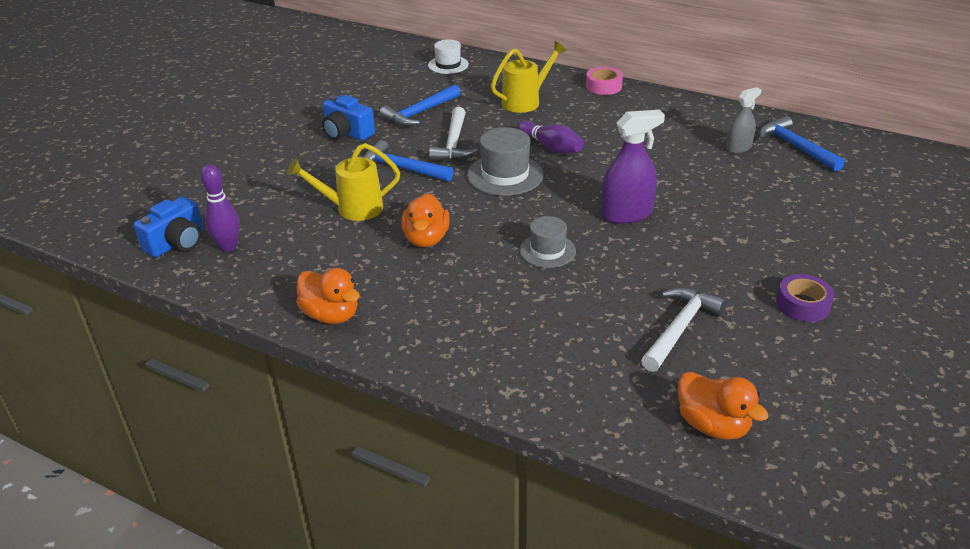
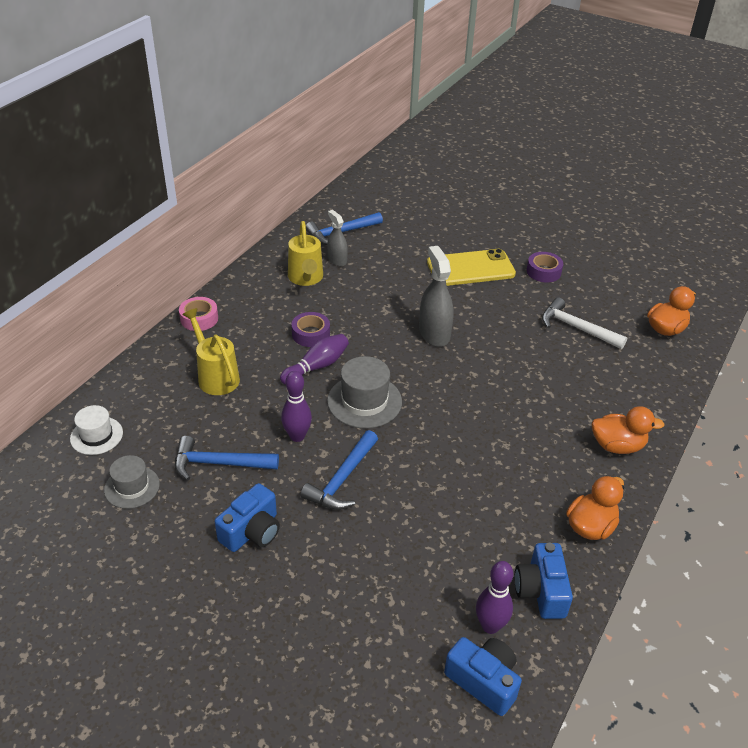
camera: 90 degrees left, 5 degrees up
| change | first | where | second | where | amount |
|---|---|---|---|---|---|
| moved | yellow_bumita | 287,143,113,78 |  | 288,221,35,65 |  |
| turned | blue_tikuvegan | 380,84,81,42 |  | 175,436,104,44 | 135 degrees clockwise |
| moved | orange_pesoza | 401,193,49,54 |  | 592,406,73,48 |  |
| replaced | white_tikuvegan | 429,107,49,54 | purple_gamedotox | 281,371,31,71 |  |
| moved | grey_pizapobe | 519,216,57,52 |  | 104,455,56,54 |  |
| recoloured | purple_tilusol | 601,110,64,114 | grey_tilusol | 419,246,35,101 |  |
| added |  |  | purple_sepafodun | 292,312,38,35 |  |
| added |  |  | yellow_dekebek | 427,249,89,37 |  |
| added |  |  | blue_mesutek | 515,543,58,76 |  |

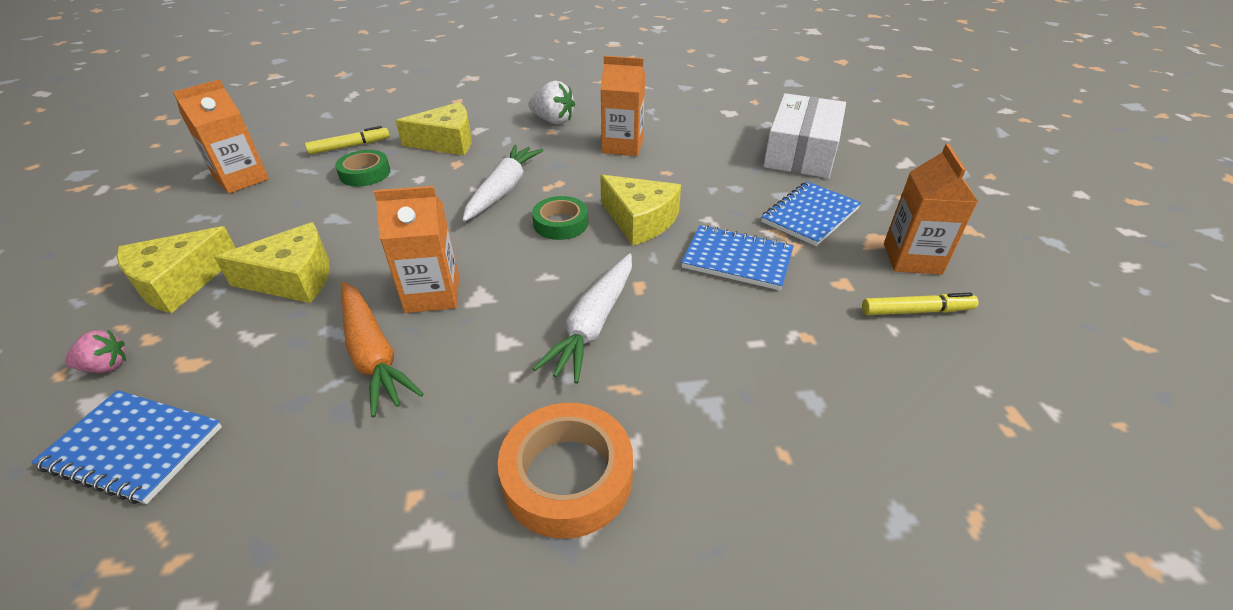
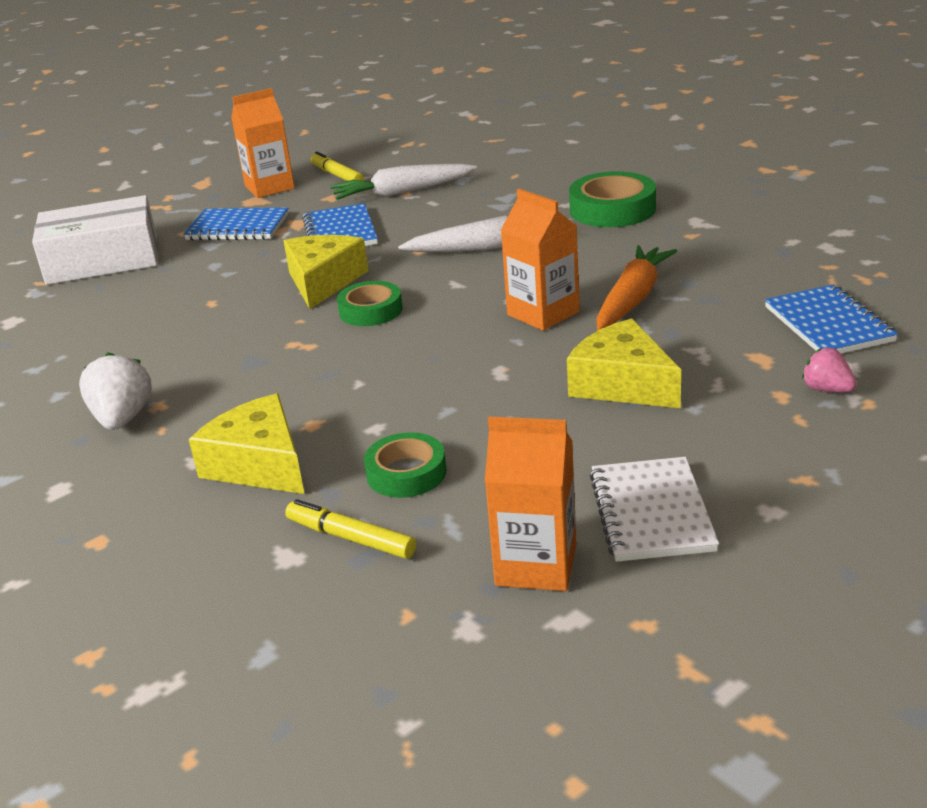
camera: 120 degrees left, 10 degrees down
| change | first | where | second | where | amount |
|---|---|---|---|---|---|
| removed | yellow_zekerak | 117,226,119,87 |  |  |  |
| moved | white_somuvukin | 463,145,81,77 |  | 330,164,147,36 |  |
| recoloured | orange_sepafodun | 498,403,135,136 | green_sepafodun | 569,171,87,56 |  |
| removed | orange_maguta | 601,56,44,100 |  |  |  |
| added |  |  | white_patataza | 590,457,129,105 |  |

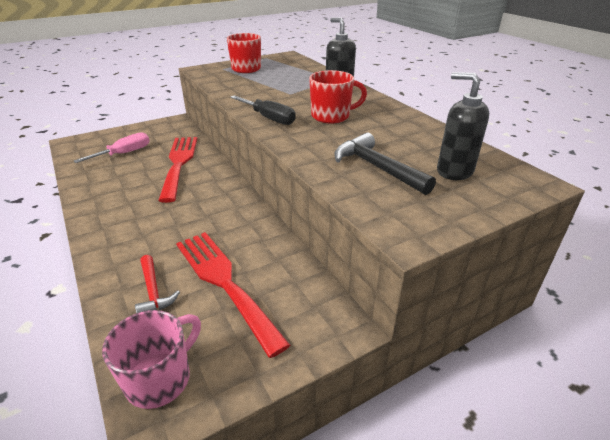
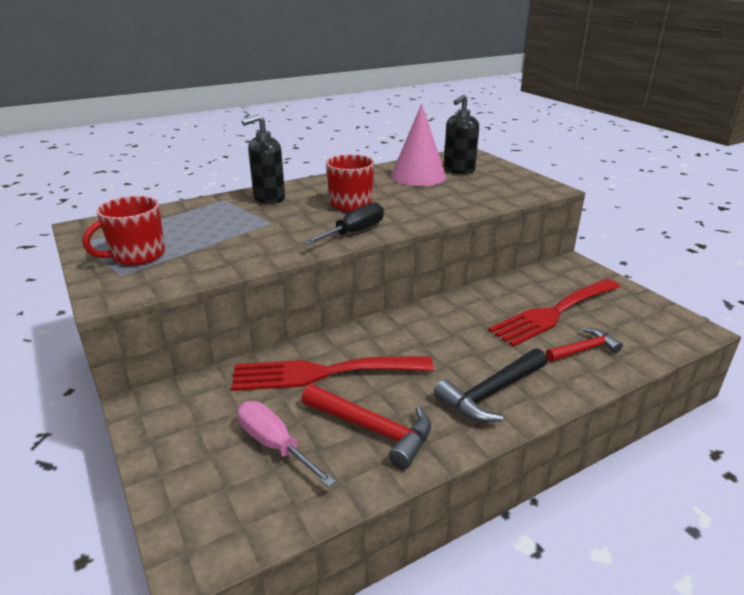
camera: 90 degrees left, 5 degrees down
| change | first | where | second | where | amount |
|---|---|---|---|---|---|
| removed | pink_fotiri | 102,310,99,99 |  |  |  |
| moved | black_tikuvegan | 334,133,102,62 |  | 434,348,113,74 |  |
| added |  |  | red_tikuvegan | 302,384,129,85 |  |
| added |  |  | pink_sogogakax | 391,103,55,83 |  |

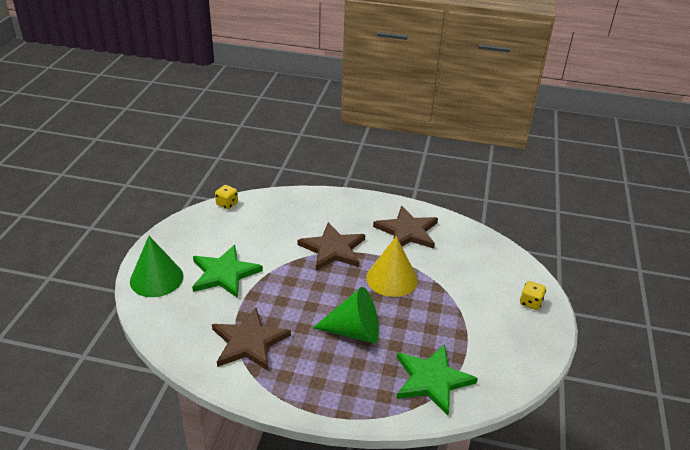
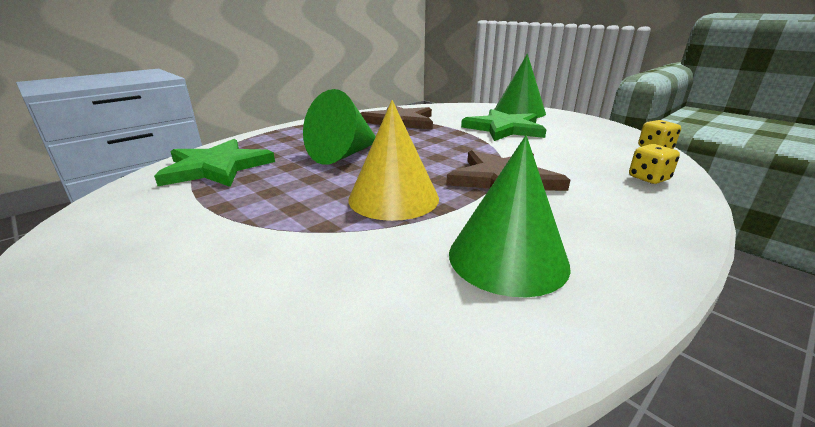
camera: 125 degrees right, 10 degrees down
| change | first | where | second | where | amount |
|---|---|---|---|---|---|
| replaced | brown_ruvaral | 373,206,65,43 | green_sogogakax | 449,136,122,161 |  |
| moved | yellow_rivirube | 520,281,26,29 |  | 629,144,51,40 |  |

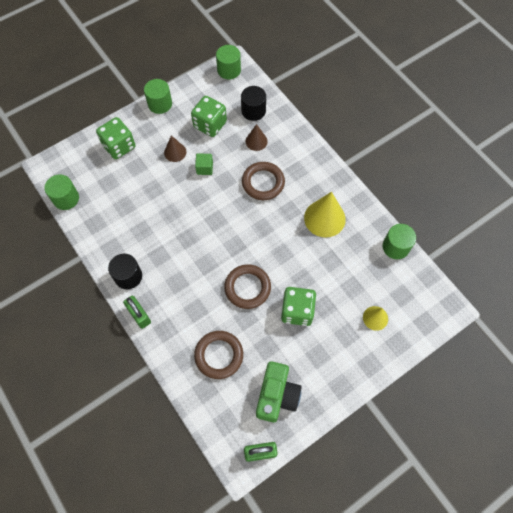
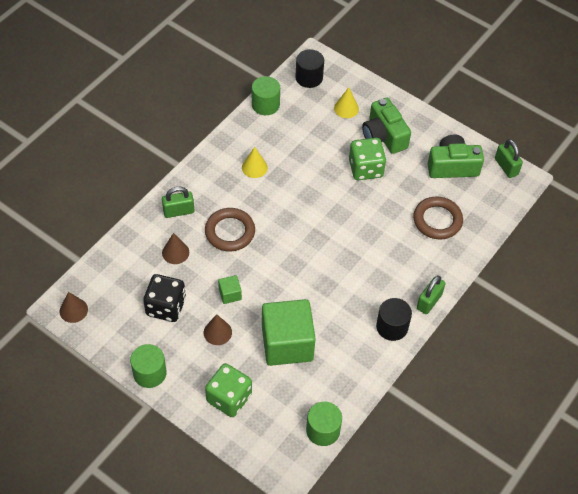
camera: 110 degrees left, 10 degrees down
| change | first | where | second | where | amount |
|---|---|---|---|---|---|
| recoloured | green_rivirube | 191,96,36,41 | black_rivirube | 143,274,43,48 |  |
| replaced | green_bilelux | 216,45,25,35 | brown_sogogakax | 59,292,29,31 |  |
| removed | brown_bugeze | 224,265,47,44 |  |  |  |
| moved | black_bilelux | 241,86,25,35 |  | 295,49,29,39 |  |
| resized | yellow_sogogakax | 304,192,42,45 |  | 242,147,26,31 | x0.57 |
| added |  |  | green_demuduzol | 162,187,32,31 |  |
| added |  |  | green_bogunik | 262,299,54,67 |  |
| added |  |  | green_mesutek | 362,98,49,56 |  |

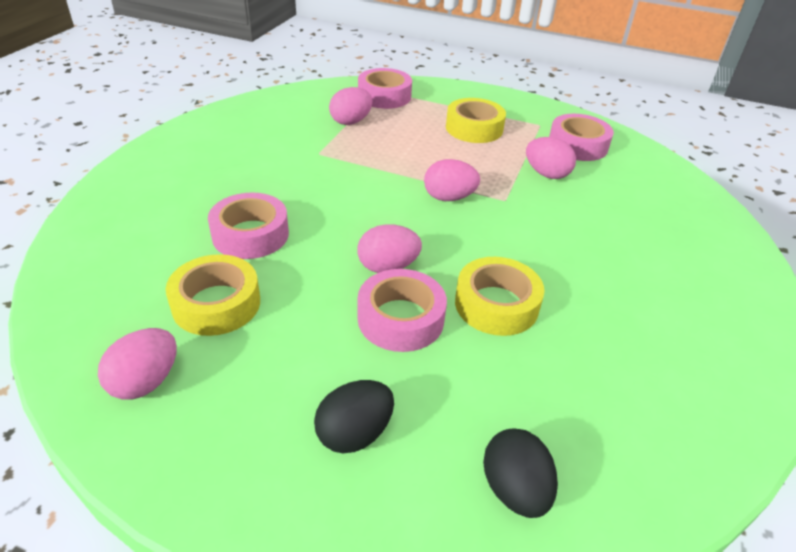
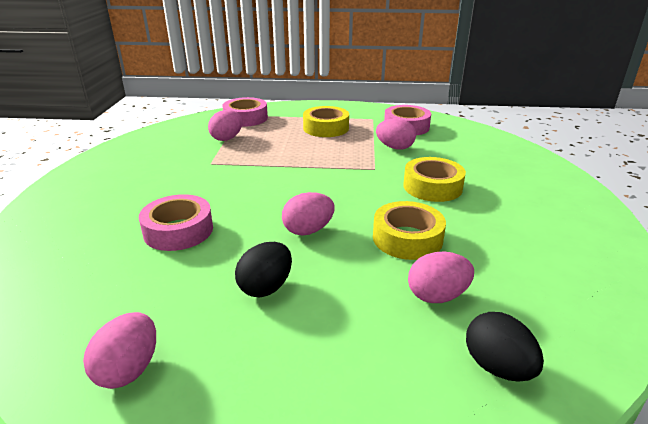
camera: 15 degrees left, 10 degrees down
| change | first | where | second | where | amount |
|---|---|---|---|---|---|
| moved | yellow_sepafodun | 166,254,94,82 |  | 403,157,63,45 |  |
| moved | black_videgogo | 314,380,80,73 |  | 235,242,57,55 |  |
| removed | pink_sepafodun | 358,269,89,83 |  |  |  |
| moved | pink_videgogo | 424,159,56,42 |  | 408,251,66,52 |  |

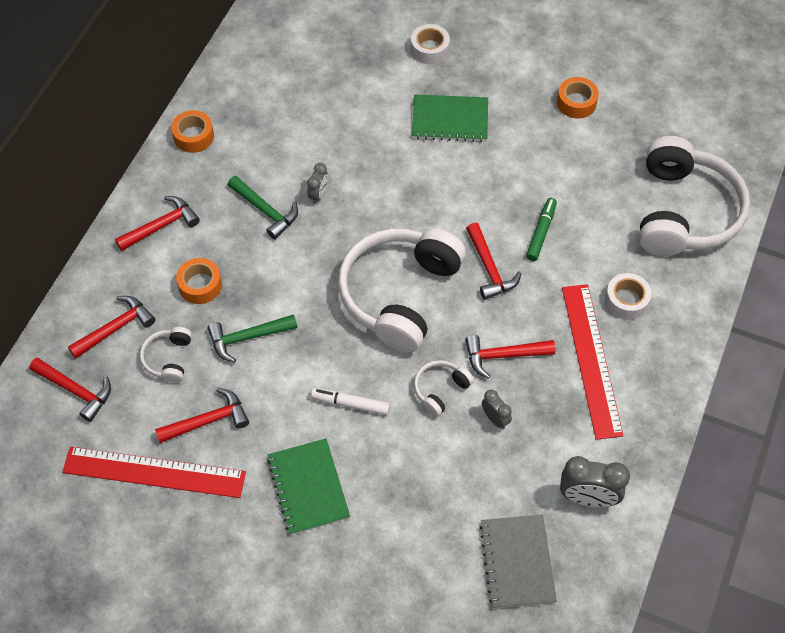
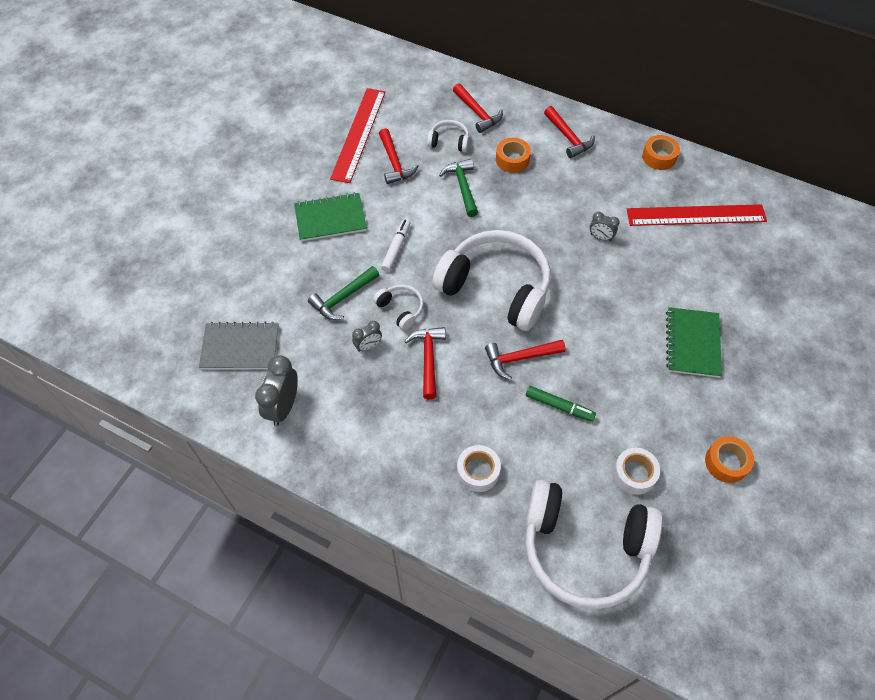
camera: 95 degrees right, 0 degrees up
| change | first | where | second | where | amount |
|---|---|---|---|---|---|
| removed | red_tikuvegan | 29,358,82,64 |  |  |  |
| moved | green_tikuvegan | 228,176,70,63 |  | 308,266,71,54 |  |
| moved | white_sepafodun | 411,24,39,40 |  | 613,448,47,47 |  |
| moved | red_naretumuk | 562,284,62,156 |  | 627,204,140,22 |  |

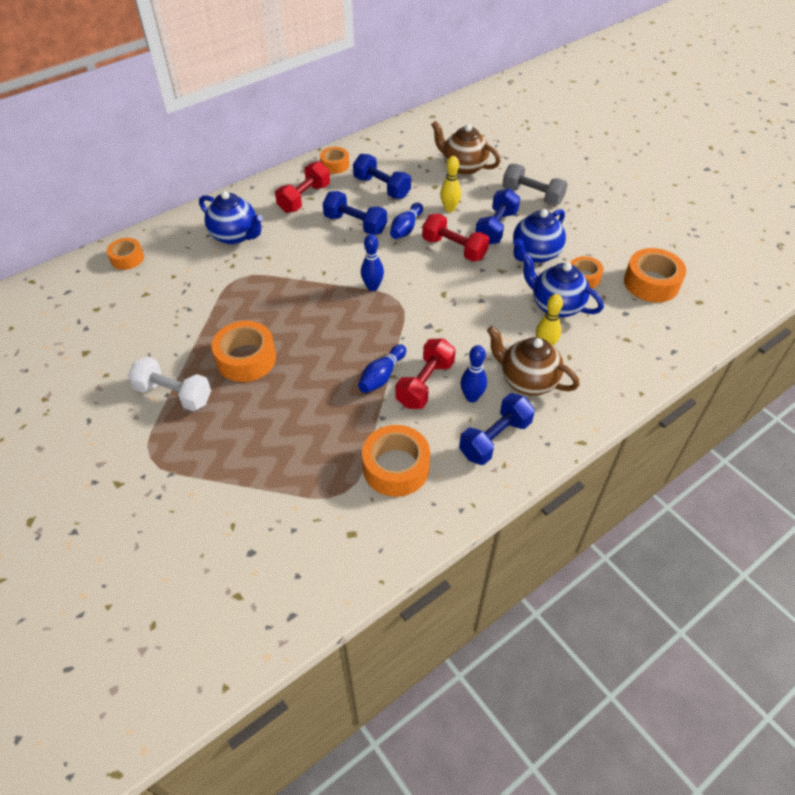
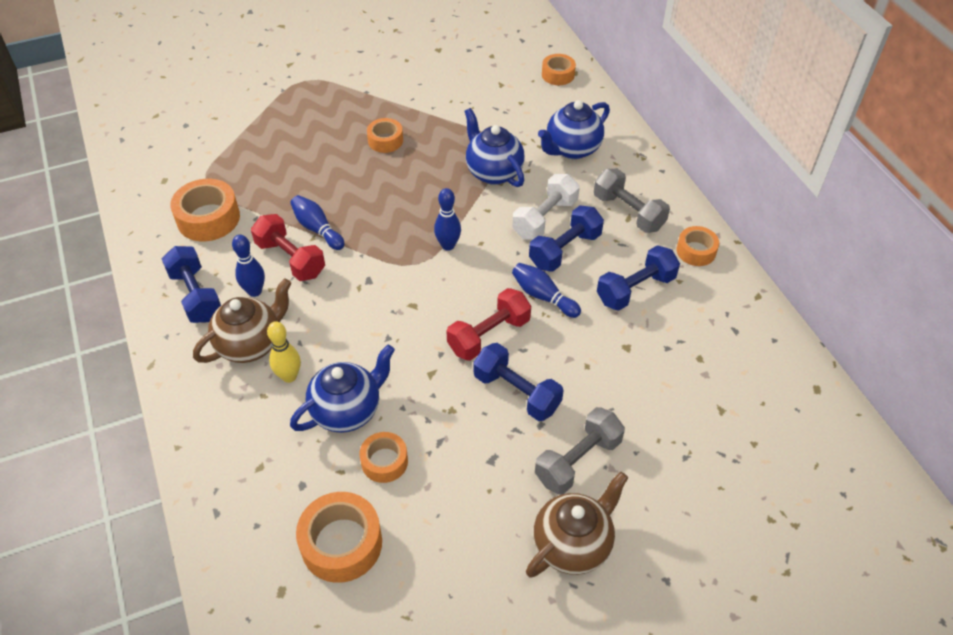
camera: 105 degrees right, 0 degrees up
| change | first | where | second | where | amount |
|---|---|---|---|---|---|
| moved | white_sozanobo | 128,357,83,54 |  | 512,174,68,66 |  |
| resized | orange_sepafodun | 212,321,64,61 |  | 367,118,36,35 | x0.61 |
| recoloured | red_sozanobo | 275,161,55,52 | grey_sozanobo | 594,169,76,64 |  |
| moved | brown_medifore | 431,121,70,54 |  | 526,472,102,106 |  |
| removed | yellow_gamedotox | 440,156,21,56 |  |  |  |
| moved | blue_medifore | 513,209,53,54 |  | 464,108,61,79 |  |

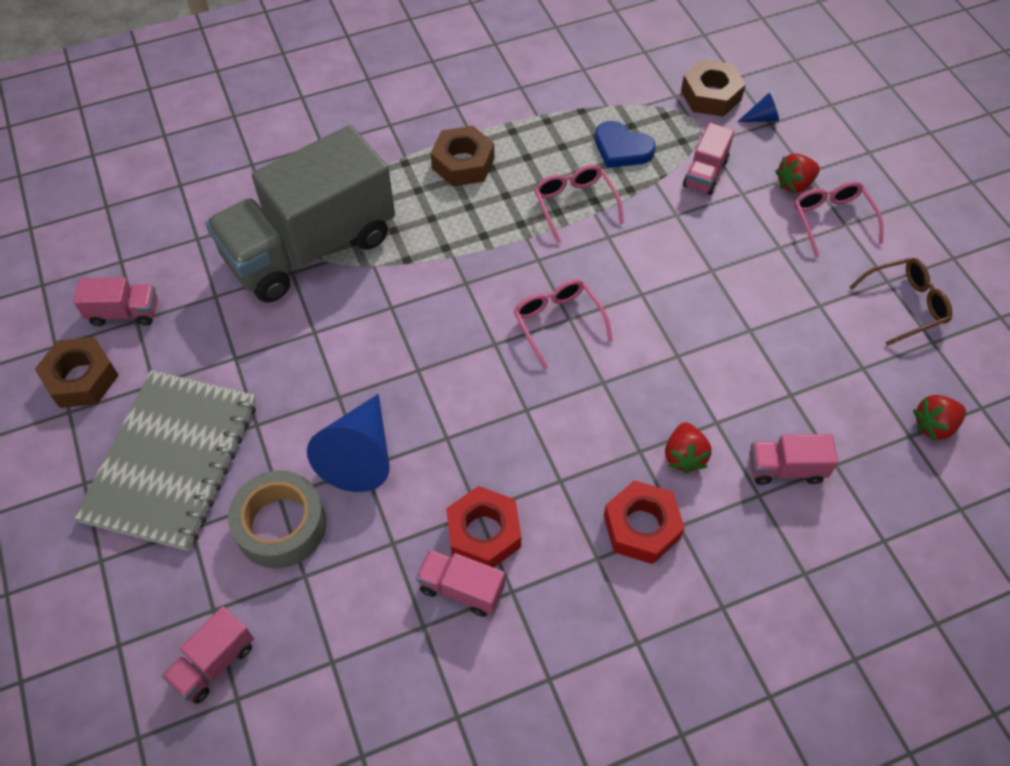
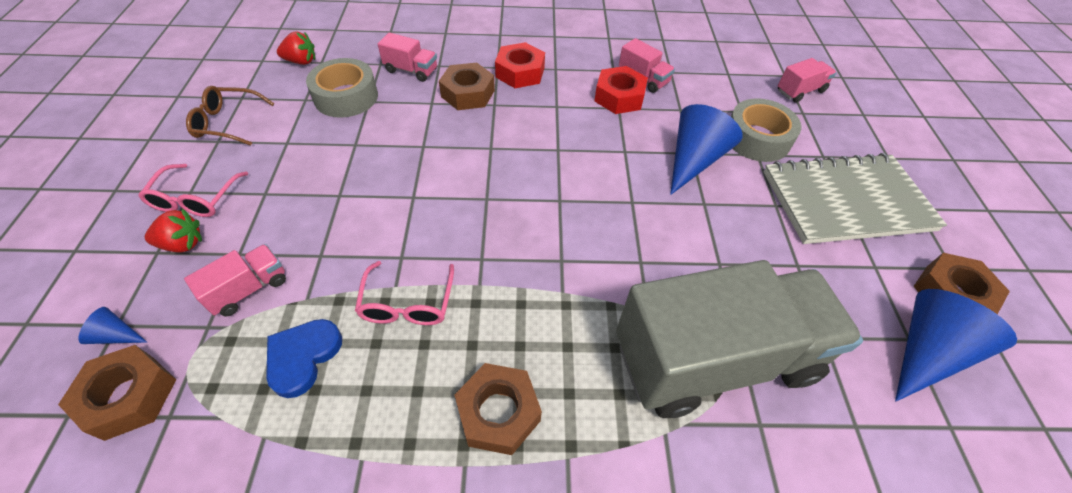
camera: 160 degrees left, 5 degrees down
| change | first | where | second | where | amount |
|---|---|---|---|---|---|
| replaced | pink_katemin | 73,278,85,48 | blue_sogogakax | 895,289,122,112 |  |
| turned | grey_patataza | 74,370,182,181 |  | 764,153,183,91 | 45 degrees clockwise |
| removed | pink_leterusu | 513,279,100,91 |  |  |  |
| turned | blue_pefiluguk | 595,121,60,47 |  | 266,319,76,79 | 120 degrees counterclockwise |
| replaced | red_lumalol | 665,422,47,52 | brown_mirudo | 439,62,56,48 |  |
| added |  |  | grey_sepafodun | 306,58,72,60 |  |

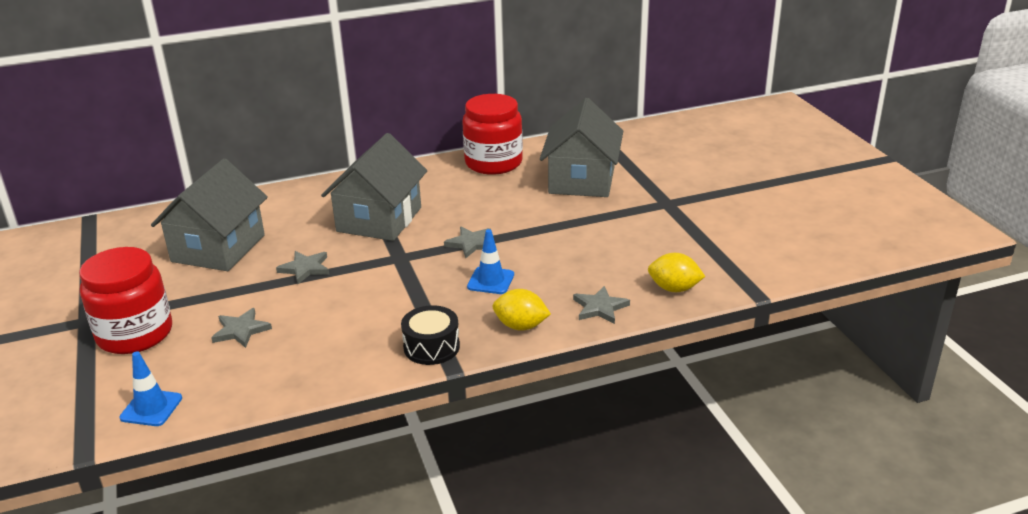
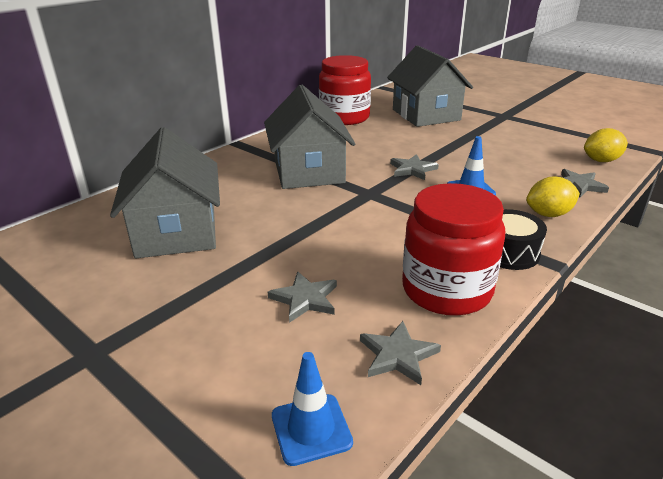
camera: 30 degrees left, 0 degrees up
| change | first | where | second | where | amount |
|---|---|---|---|---|---|
| moved | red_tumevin | 79,247,93,107 |  | 402,183,103,133 |  |
| moved | grey_ruvaral | 276,251,53,33 |  | 360,321,81,64 |  |

